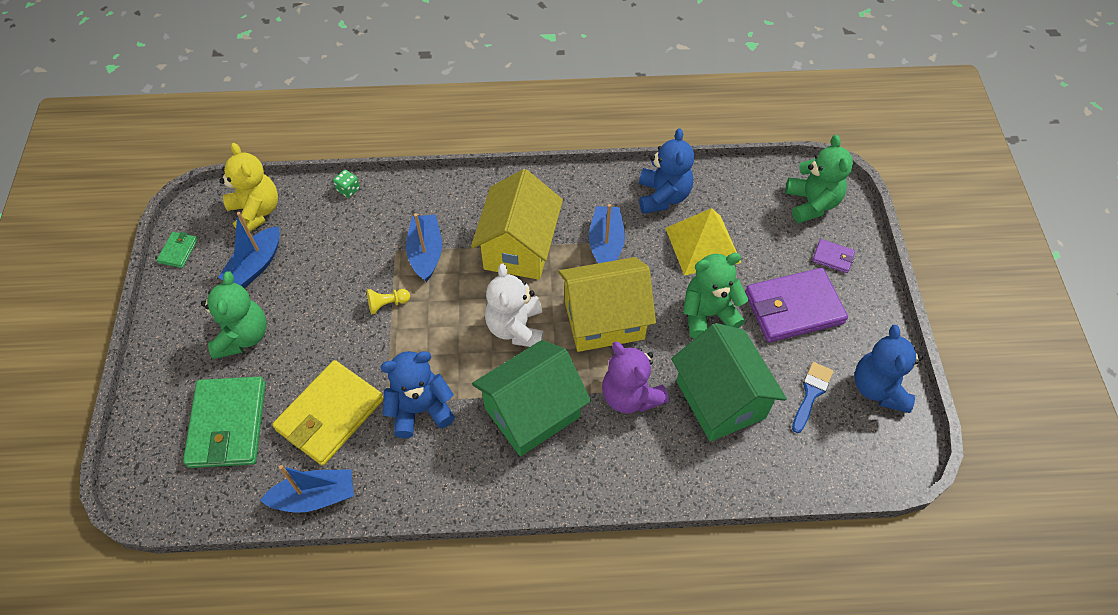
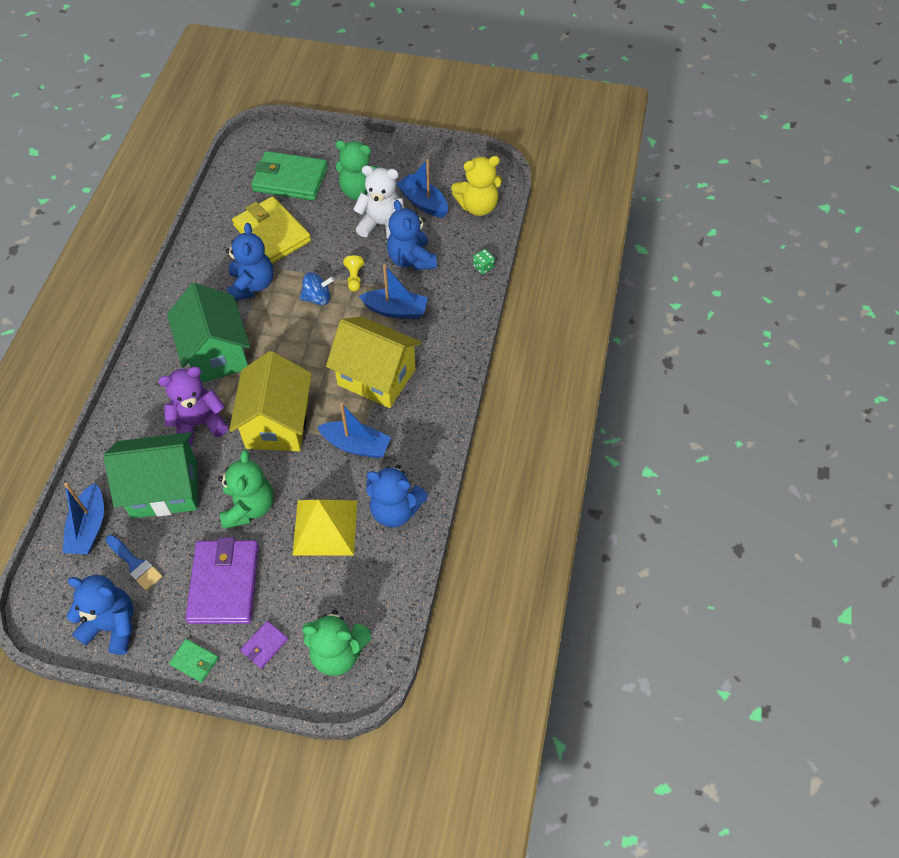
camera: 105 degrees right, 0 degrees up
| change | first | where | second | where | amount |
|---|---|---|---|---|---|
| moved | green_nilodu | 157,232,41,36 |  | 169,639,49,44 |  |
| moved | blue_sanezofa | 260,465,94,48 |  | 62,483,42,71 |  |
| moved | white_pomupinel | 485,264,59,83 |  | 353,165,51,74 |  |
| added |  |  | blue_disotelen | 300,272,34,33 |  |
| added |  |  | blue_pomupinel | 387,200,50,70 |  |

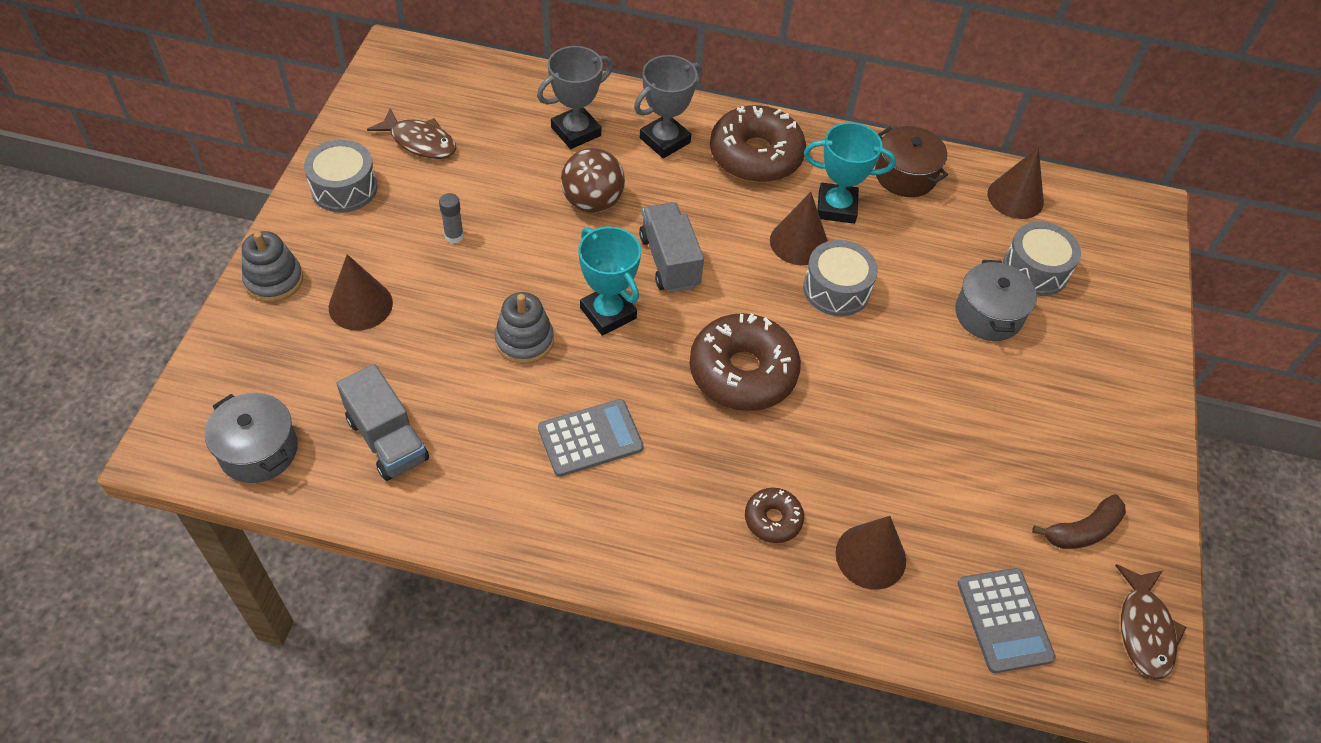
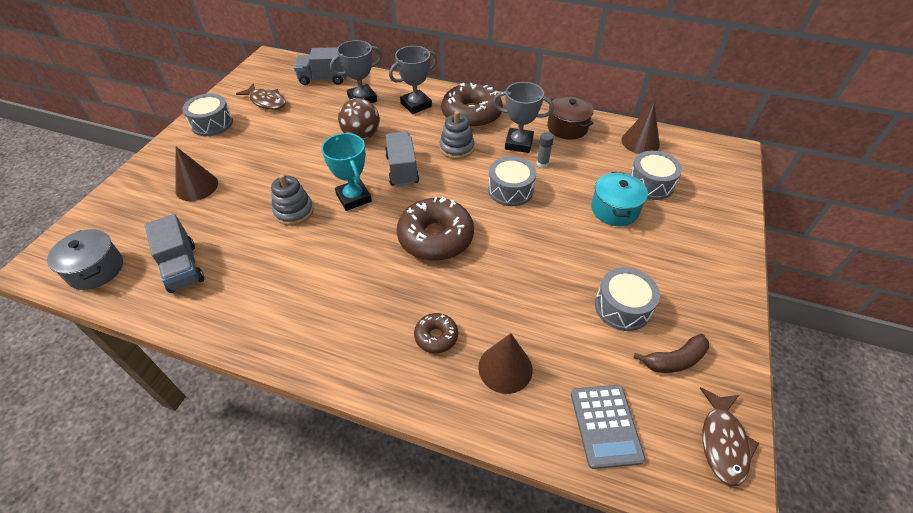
camera: 10 degrees right, 5 degrees down
| change | first | where | second | where | amount |
|---|---|---|---|---|---|
| moved | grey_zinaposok | 242,231,61,71 |  | 439,111,35,48 |  |
| moved | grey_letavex | 439,193,25,51 |  | 536,132,18,36 |  |
| removed | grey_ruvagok | 538,399,106,78 |  |  |  |
| removed | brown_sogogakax | 770,192,58,73 |  |  |  |
| recoloured | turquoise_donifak | 804,122,92,102 | grey_donifak | 493,82,61,71 |  |
| recoloured | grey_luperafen | 955,260,82,81 | turquoise_luperafen | 591,172,57,54 |  |
| added |  |  | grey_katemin | 294,47,53,38 |  |
| added |  |  | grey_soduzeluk | 595,267,65,64 |  |

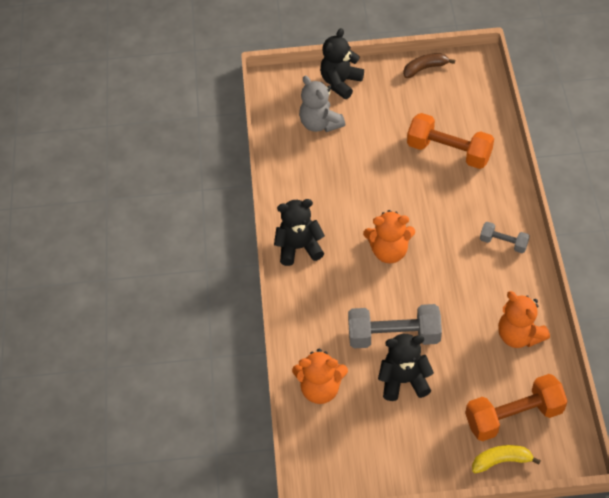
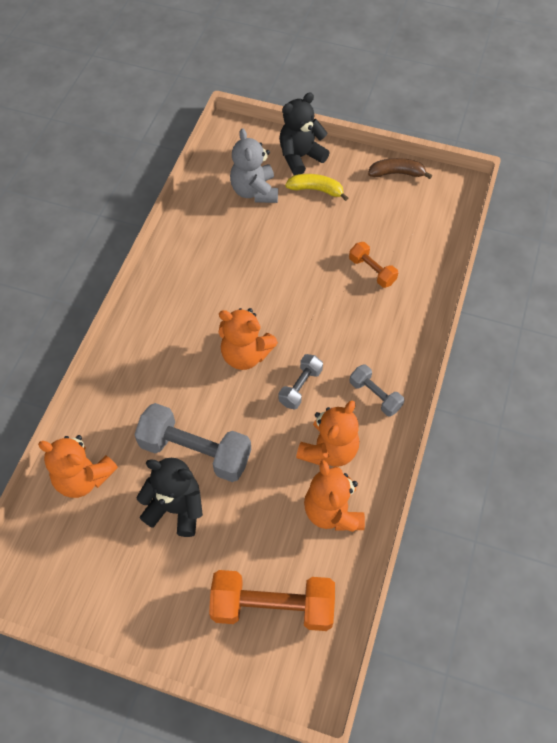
camera: 20 degrees right, 5 degrees up
| change | first | where | second | where | amount |
|---|---|---|---|---|---|
| removed | black_pomupinel | 274,199,51,67 |  |  |  |
| resized | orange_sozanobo | 407,113,87,56 |  | 349,242,49,46 | x0.54 |
| moved | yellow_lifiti | 472,445,69,28 |  | 285,174,63,27 |  |
| added |  |  | grey_sozanobo | 279,354,44,56 |  |
| added |  |  | orange_pomupinel | 296,400,63,67 |  |

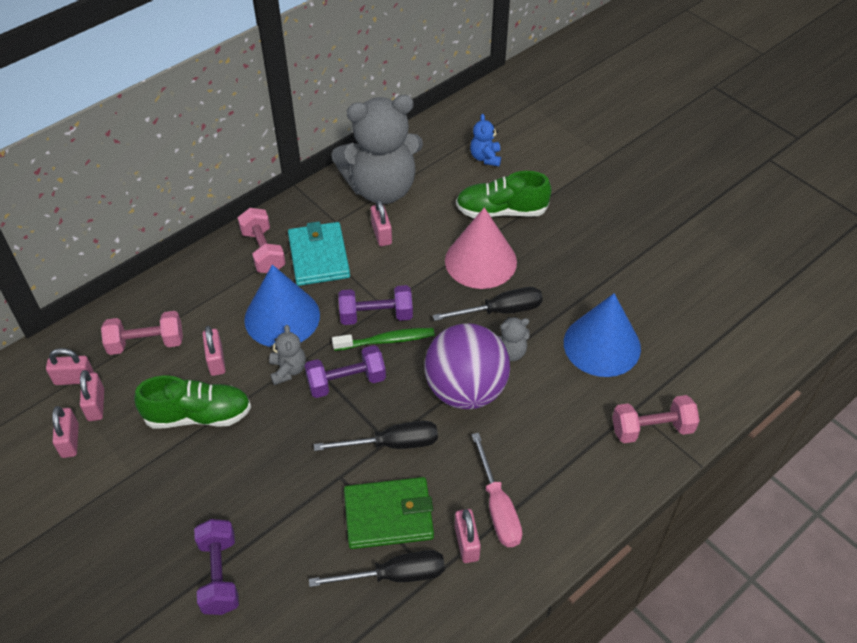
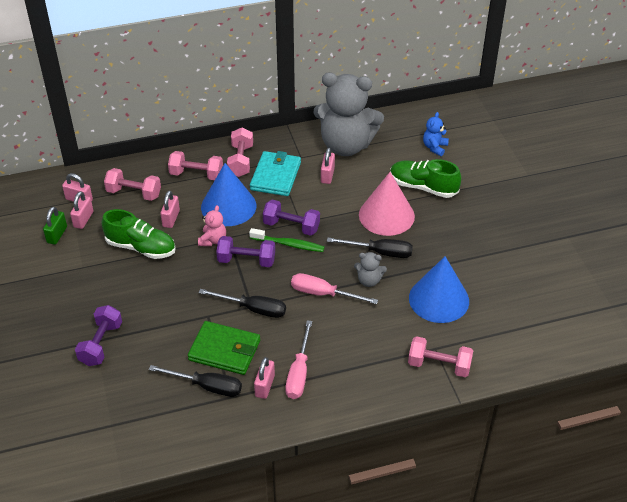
camera: 25 degrees right, 5 degrees down
| change | first | where | second | where | amount |
|---|---|---|---|---|---|
| recoloured | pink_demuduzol | 52,406,27,52 | green_demuduzol | 43,207,24,38 |  |
| recoloured | grey_pomupinel | 269,325,37,60 | pink_pomupinel | 198,205,28,41 |  |
| replaced | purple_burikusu | 424,323,86,86 | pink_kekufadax | 291,273,87,31 |  |
| added |  |  | pink_sozanobo | 168,151,55,29 |  |

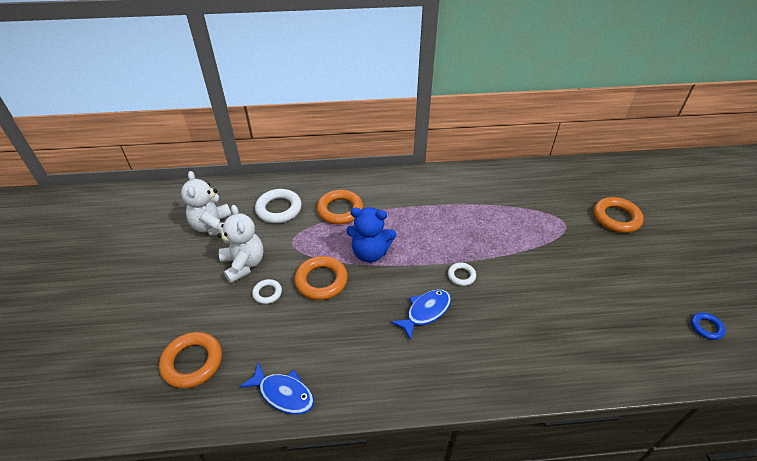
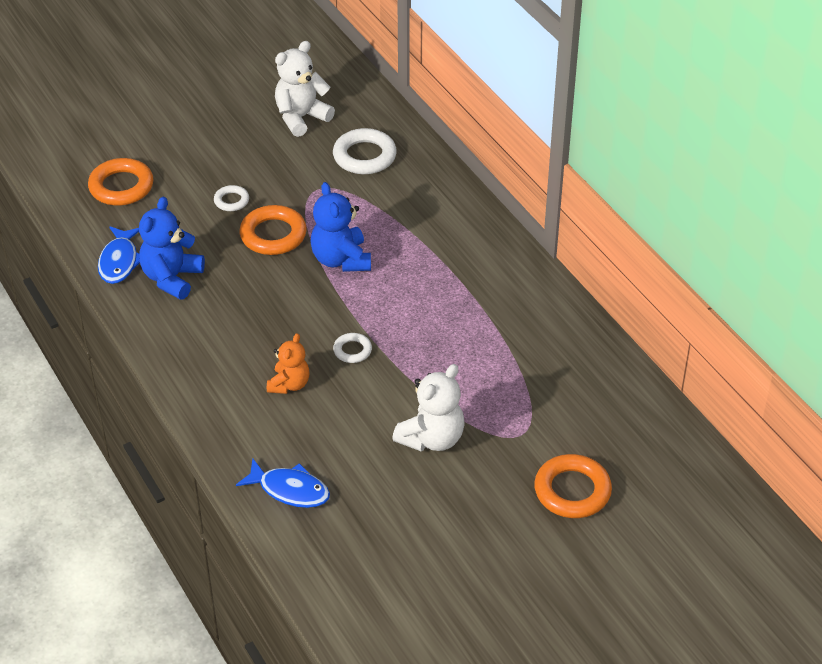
camera: 65 degrees right, 0 degrees up
| change | first | where | second | where | amount |
|---|---|---|---|---|---|
| moved | white_pomupinel | 218,205,46,78 |  | 392,364,73,88 |  |
| removed | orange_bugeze | 317,190,46,34 |  |  |  |
| moved | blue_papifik | 391,289,60,52 |  | 236,459,94,49 |  |
| removed | blue_bugeze | 691,312,35,28 |  |  |  |
| added |  |  | blue_pomupinel | 139,197,66,103 |  |
| added |  |  | orange_pomupinel | 267,333,43,61 |  |

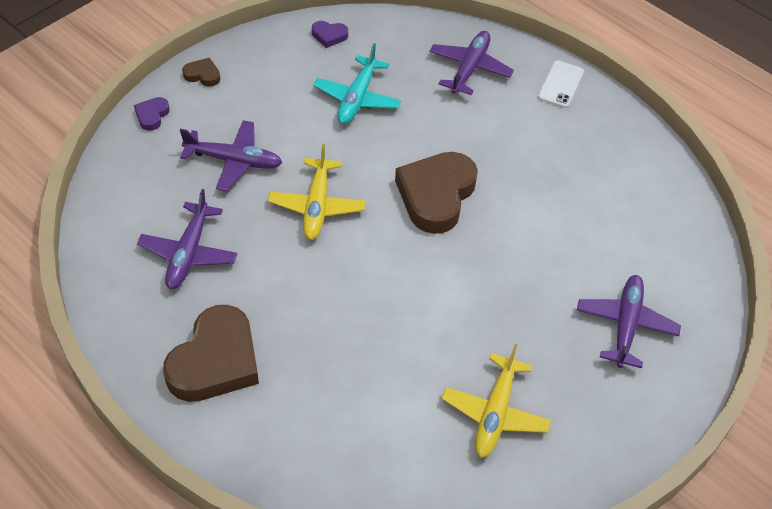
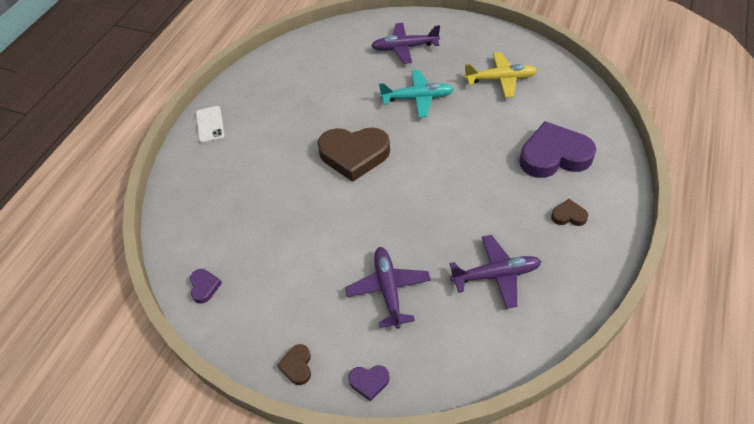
camera: 105 degrees left, 0 degrees up
| change | first | where | second | where | amount |
|---|---|---|---|---|---|
| resized | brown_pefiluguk | 163,305,96,97 |  | 551,199,37,27 | x0.44 |
| removed | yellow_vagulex | 268,144,97,96 |  |  |  |
| moved | turquoise_vagulex | 314,43,87,81 |  | 379,70,75,48 |  |
| removed | purple_vagulex | 429,31,85,64 |  |  |  |
| turned | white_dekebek | 538,61,46,47 |  | 196,106,29,37 | 75 degrees clockwise |
| added |  |  | purple_pefiluguk | 519,121,77,57 |  |

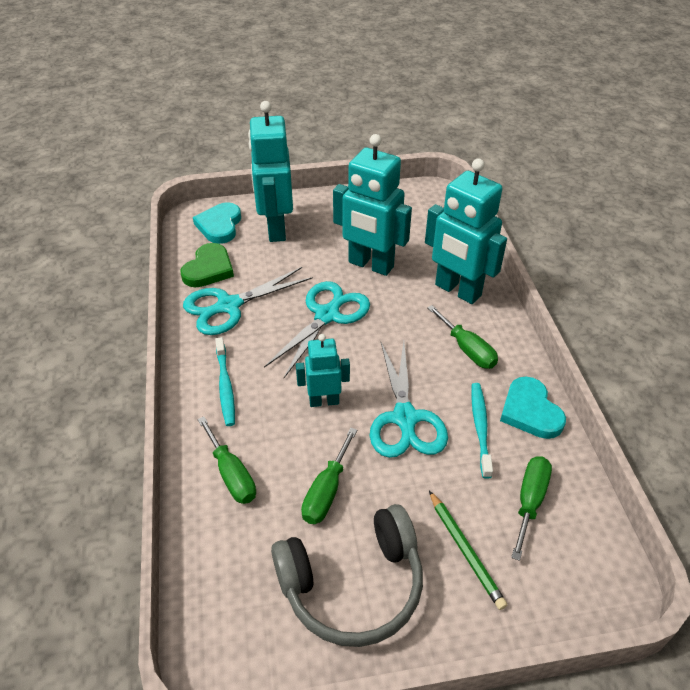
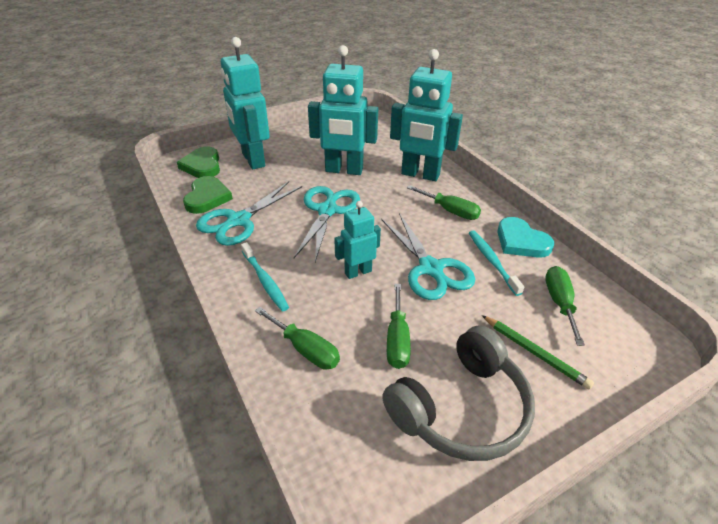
camera: 20 degrees left, 5 degrees down
| change | first | where | second | where | amount |
|---|---|---|---|---|---|
| recoloured | turquoise_pefiluguk | 193,202,48,42 | green_pefiluguk | 177,147,43,31 |  |

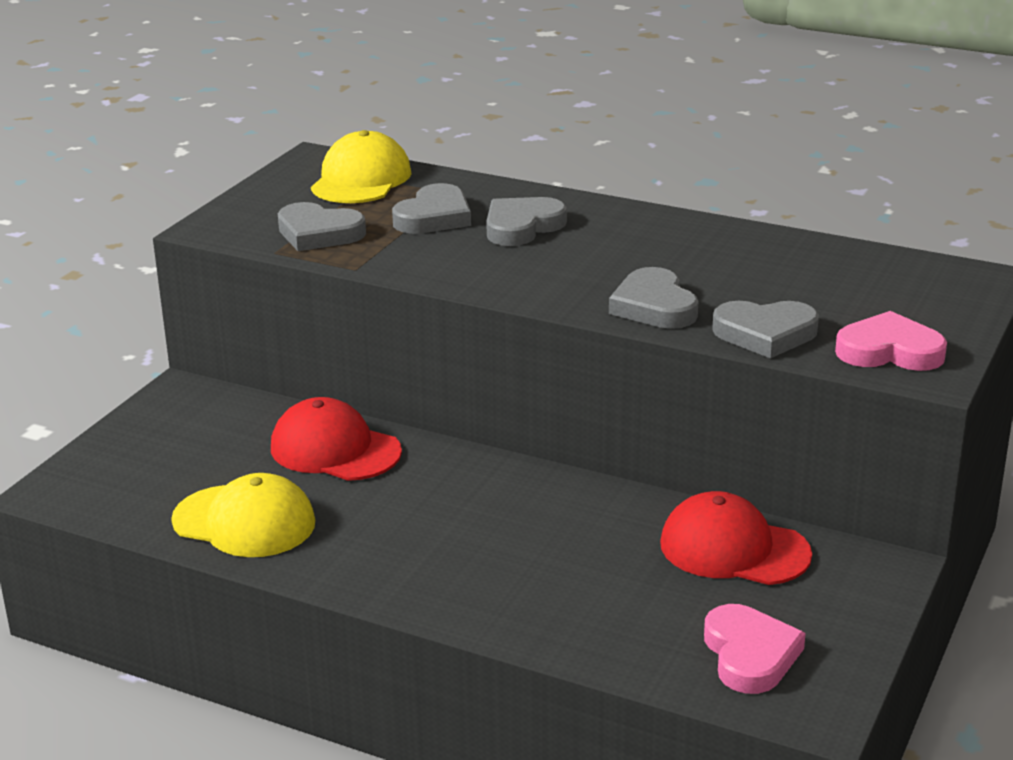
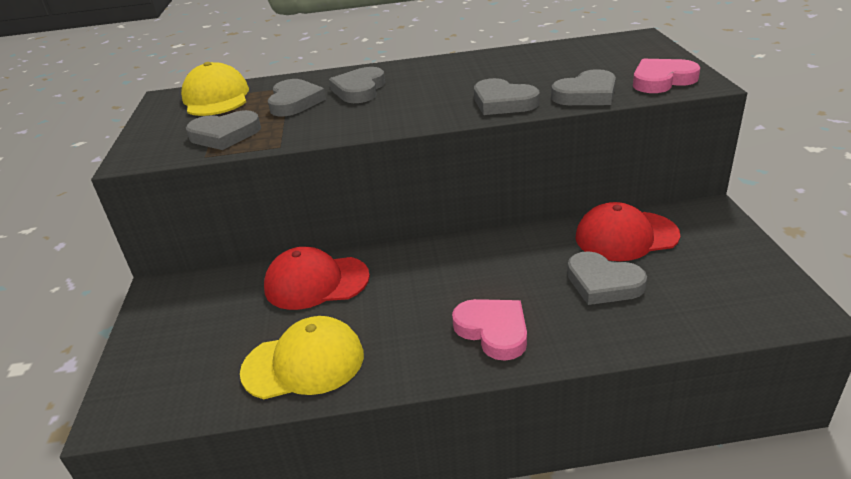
camera: 30 degrees left, 5 degrees up
| change | first | where | second | where | amount |
|---|---|---|---|---|---|
| moved | pink_pefiluguk | 704,604,102,90 |  | 452,299,75,62 |  |
| added |  |  | grey_pefiluguk | 567,251,80,54 |  |

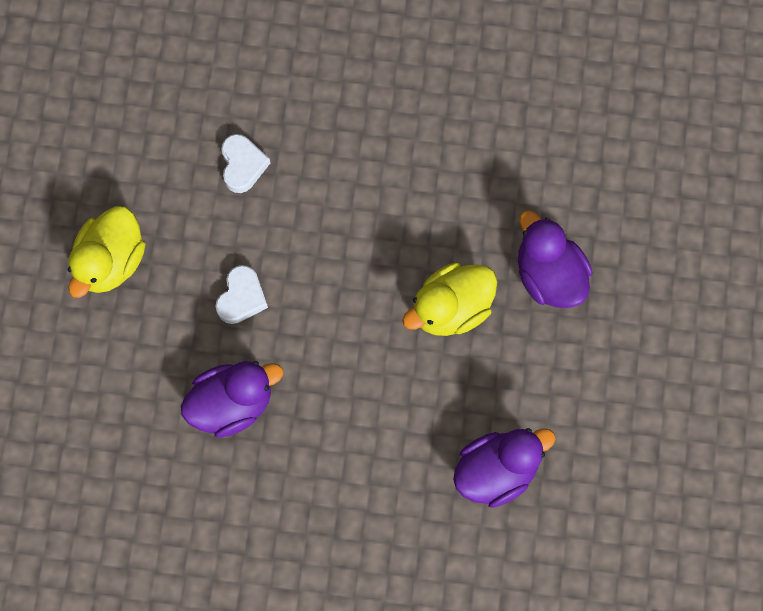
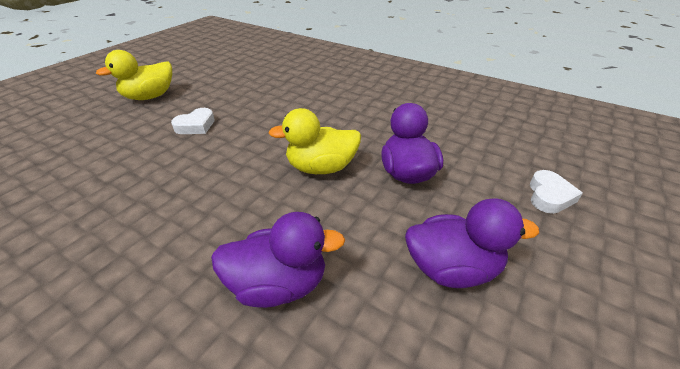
camera: 25 degrees right, 35 degrees down
| change | first | where | second | where | amount |
|---|---|---|---|---|---|
| moved | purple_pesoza | 181,361,102,77 |  | 405,198,134,90 |  |
| moved | white_pefiluguk | 221,134,49,59 |  | 530,170,53,44 |  |

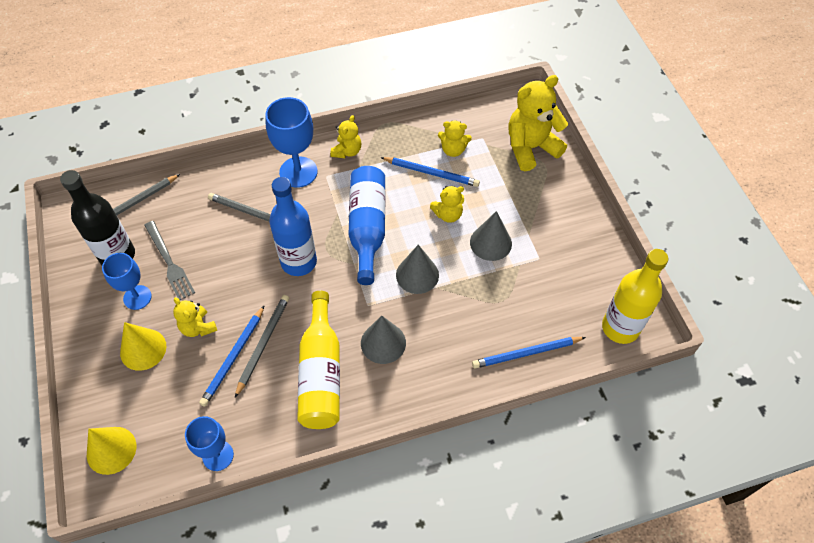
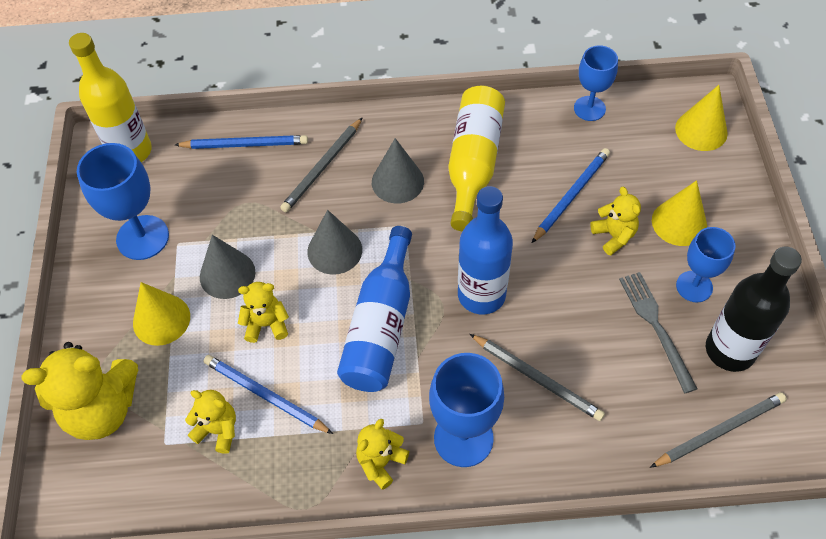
camera: 165 degrees left, 0 degrees up
| change | first | where | second | where | amount |
|---|---|---|---|---|---|
| moved | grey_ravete | 235,295,54,103 |  | 280,118,82,94 |  |
| added |  |  | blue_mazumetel | 77,143,92,117 |  |
| added |  |  | yellow_sogogakax | 133,282,57,64 |  |

